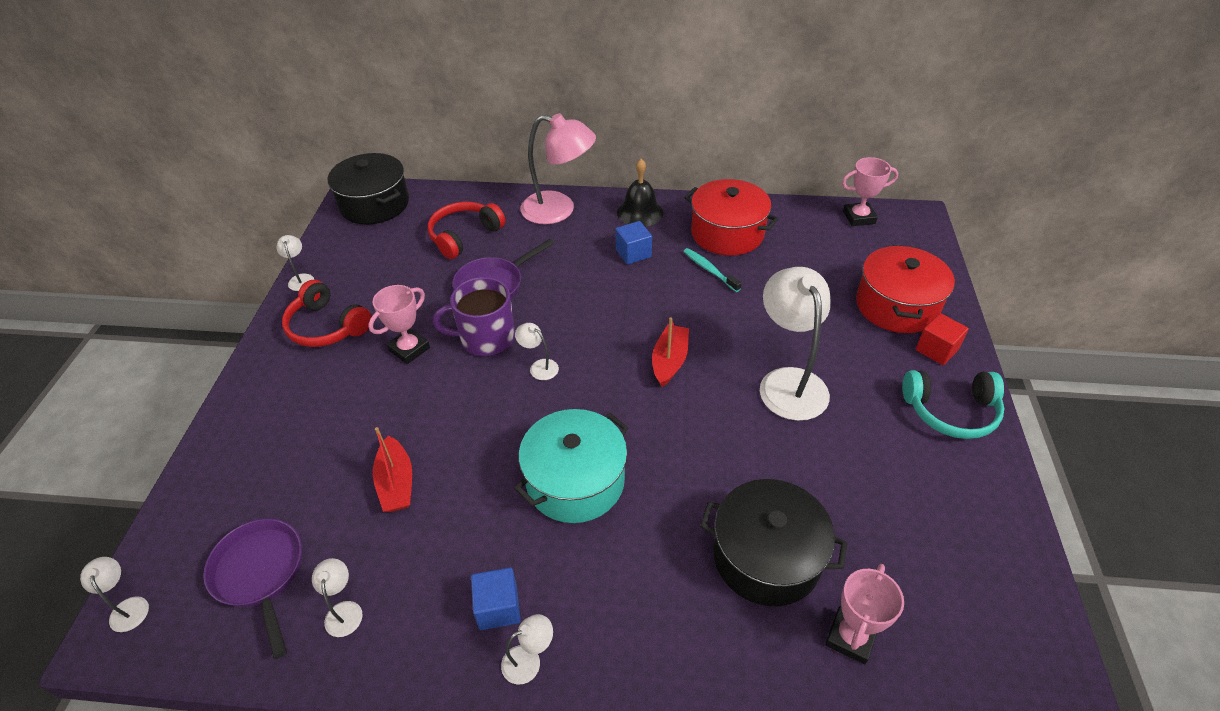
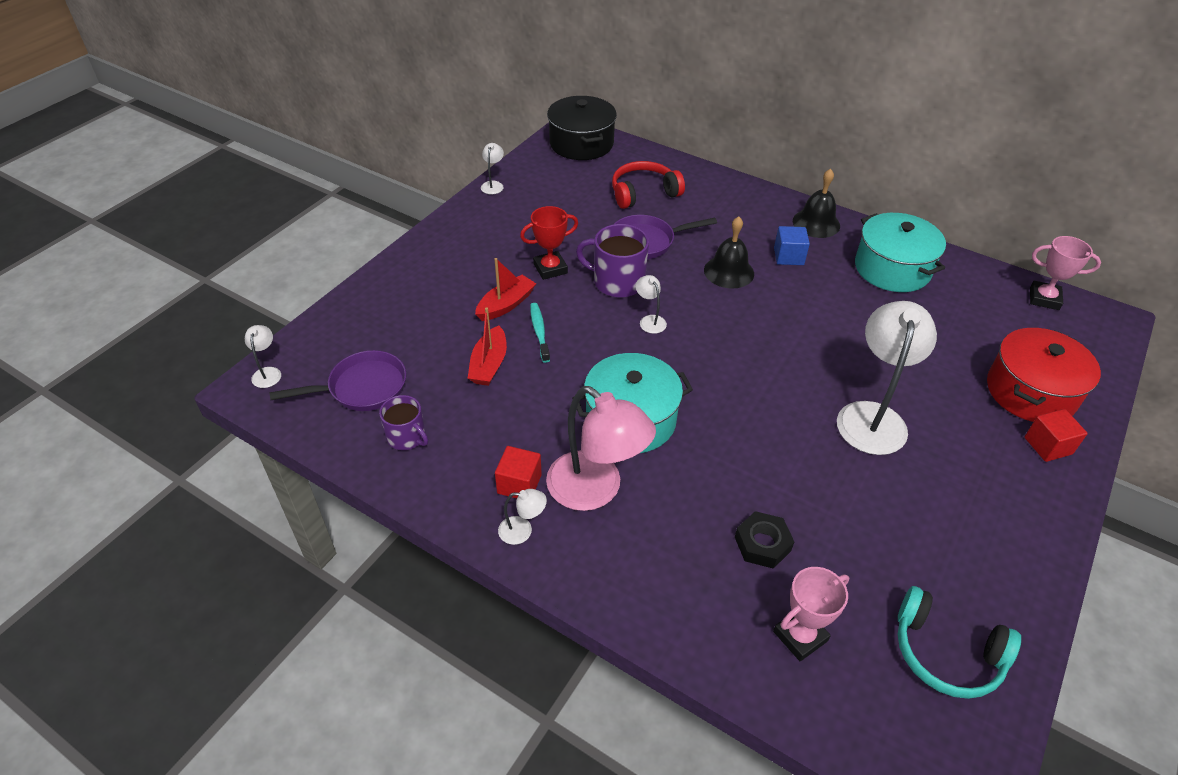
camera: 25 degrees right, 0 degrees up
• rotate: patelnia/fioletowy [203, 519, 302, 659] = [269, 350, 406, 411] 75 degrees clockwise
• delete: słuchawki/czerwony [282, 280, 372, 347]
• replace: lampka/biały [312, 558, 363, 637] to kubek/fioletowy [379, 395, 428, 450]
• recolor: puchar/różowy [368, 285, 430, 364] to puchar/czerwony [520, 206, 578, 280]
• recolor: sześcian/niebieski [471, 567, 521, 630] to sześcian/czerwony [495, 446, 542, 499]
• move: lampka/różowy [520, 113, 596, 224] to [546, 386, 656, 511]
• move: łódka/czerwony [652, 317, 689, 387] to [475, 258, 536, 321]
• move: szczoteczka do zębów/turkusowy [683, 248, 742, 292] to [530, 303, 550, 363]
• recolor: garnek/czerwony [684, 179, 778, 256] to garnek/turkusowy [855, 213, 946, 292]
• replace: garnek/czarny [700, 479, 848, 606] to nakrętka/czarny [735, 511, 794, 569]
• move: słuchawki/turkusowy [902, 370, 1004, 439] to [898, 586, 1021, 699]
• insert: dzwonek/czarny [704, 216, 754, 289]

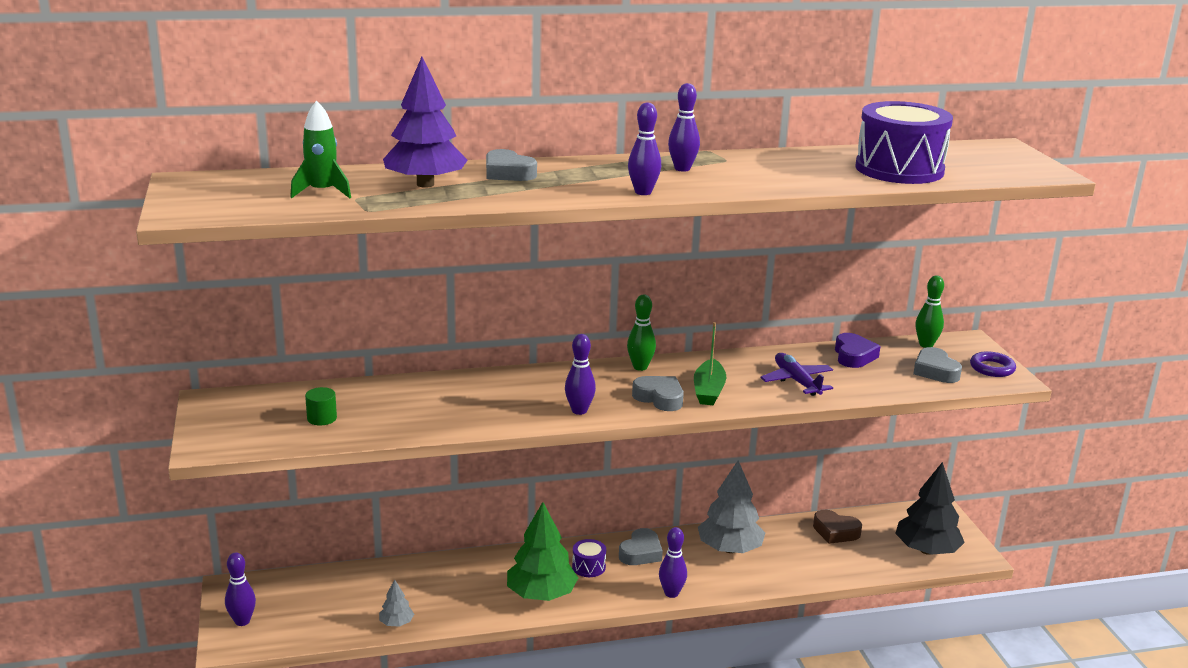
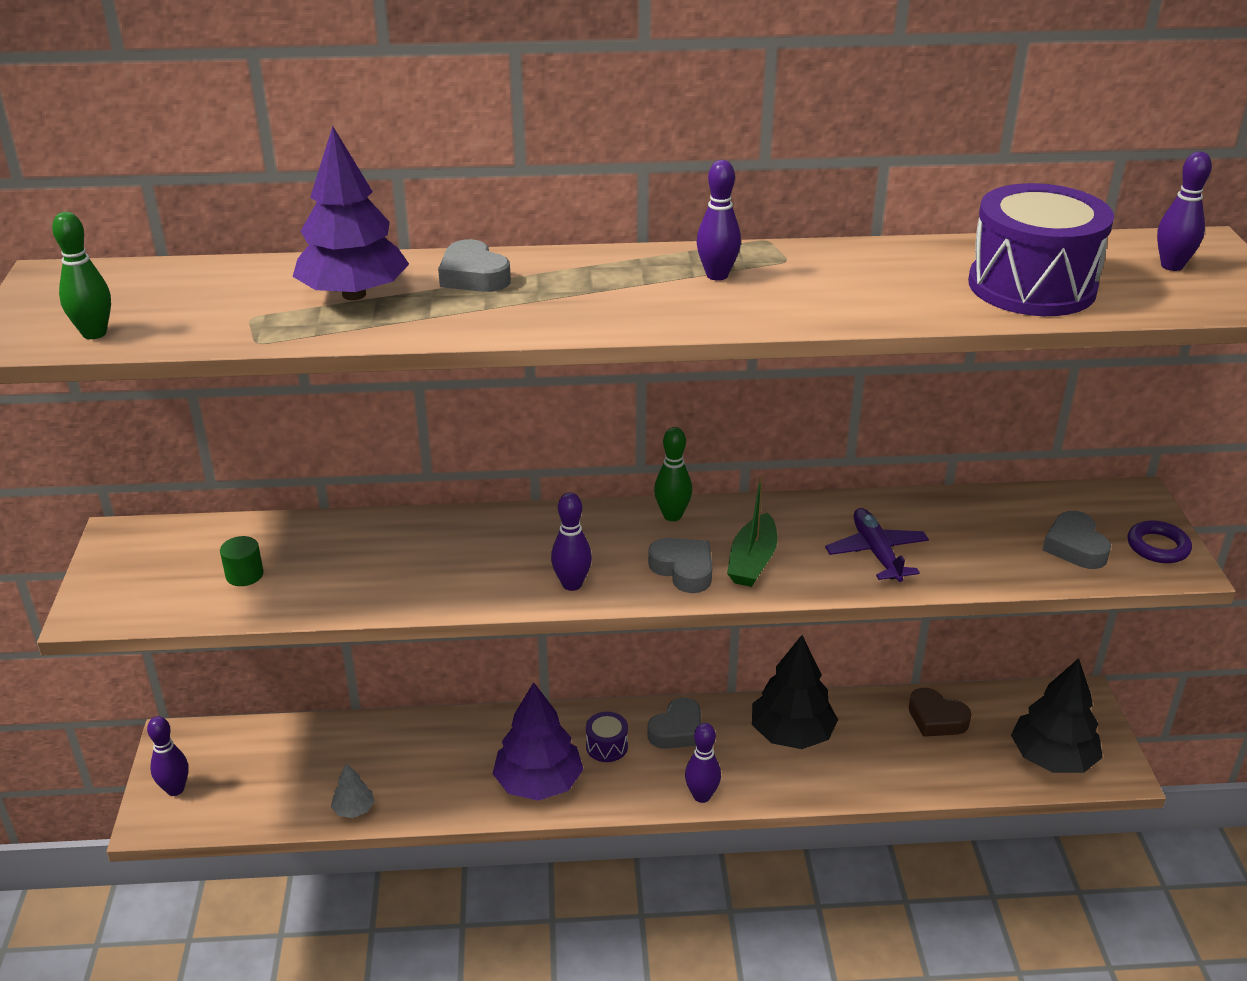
camera: 10 degrees right, 10 degrees up
• delete: rakieta/zielony [290, 101, 351, 198]
• recolor: drzewko/zielony [507, 502, 578, 601] to drzewko/fioletowy [493, 682, 583, 801]
• move: kręgiel/fioletowy [628, 103, 661, 195] to [1157, 151, 1212, 271]
• recolor: drzewko/szary [698, 460, 765, 553] to drzewko/czarny [752, 635, 838, 749]
• delete: serce/fioletowy [835, 333, 880, 368]
• move: kręgiel/zielony [915, 275, 944, 348] to [52, 212, 111, 339]

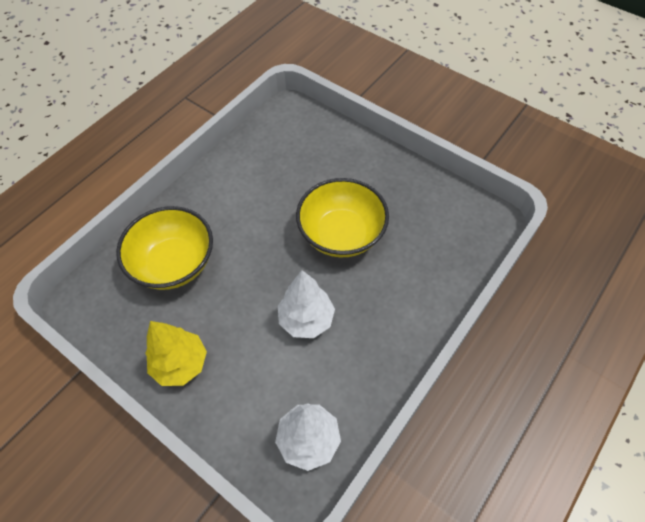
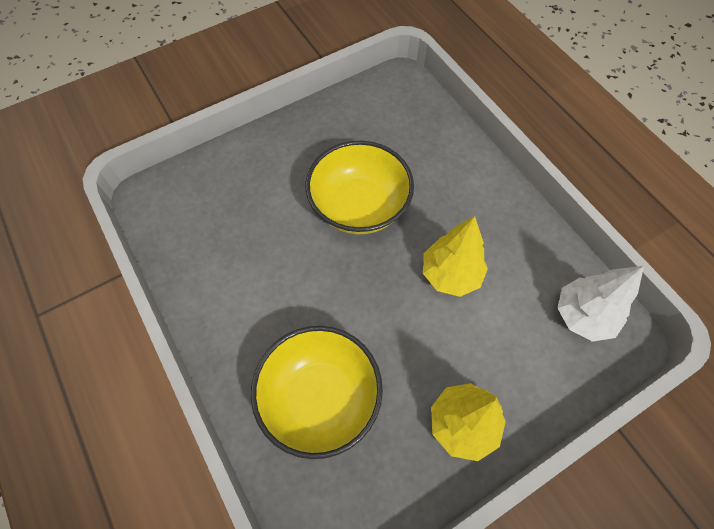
camera: 70 degrees left, 5 degrees up
• recolor: drzewko/biały [278, 270, 335, 338] to drzewko/żółty [423, 216, 488, 297]

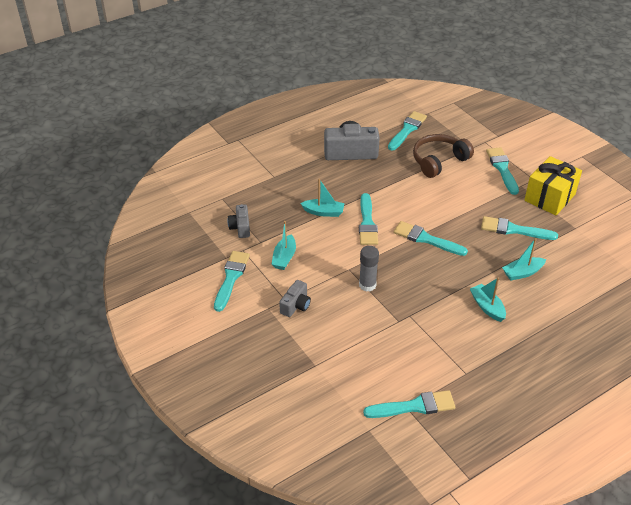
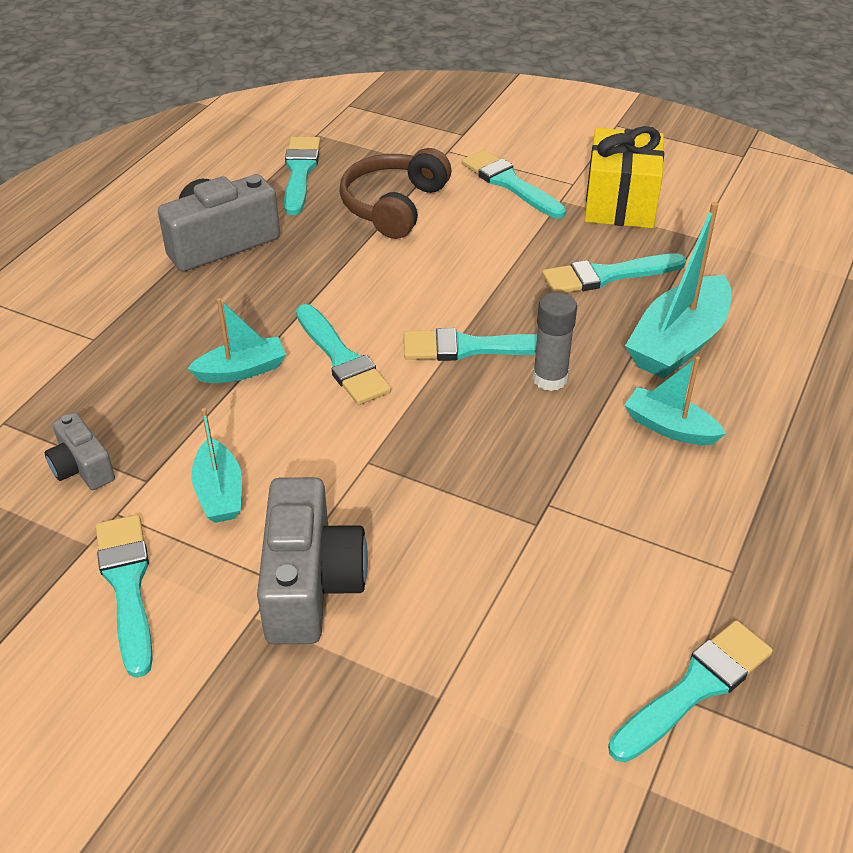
camera: 30 degrees left, 0 degrees up
• resize: aparat fotograficzny/szary [279, 280, 311, 317] = [257, 477, 368, 644] x1.81
• move: klej w sztyfcie/szary [359, 246, 379, 292] to [533, 292, 577, 391]
• resize: łódka/turkusowy [502, 238, 546, 281] = [625, 202, 732, 379] x1.70

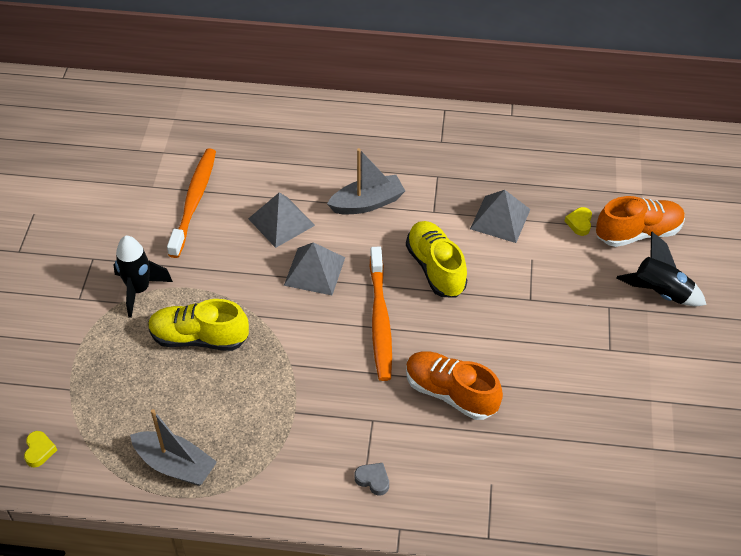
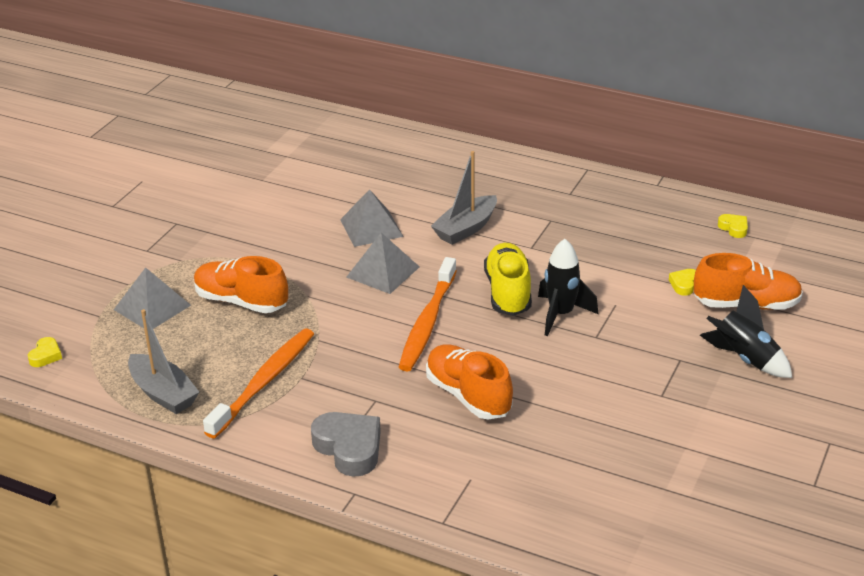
camera: 20 degrees right, 15 degrees down
• move: rakieta/czarny [113, 236, 173, 318] to [538, 239, 599, 336]
• recolor: but/żółty [148, 299, 249, 351] to but/pomarańczowy [194, 256, 288, 313]
• move: szczoteczka do zębów/pomarańczowy [167, 148, 216, 258] to [203, 329, 314, 438]
• rotate: łódka/szary [327, 148, 405, 214] = [431, 151, 497, 245] 135 degrees clockwise
• resize: serce/szary [355, 463, 389, 496] = [311, 412, 381, 477] x2.00
• move: piramida/szary [470, 190, 531, 243] to [114, 267, 191, 329]
• insert: serce/żółty [718, 214, 748, 238]

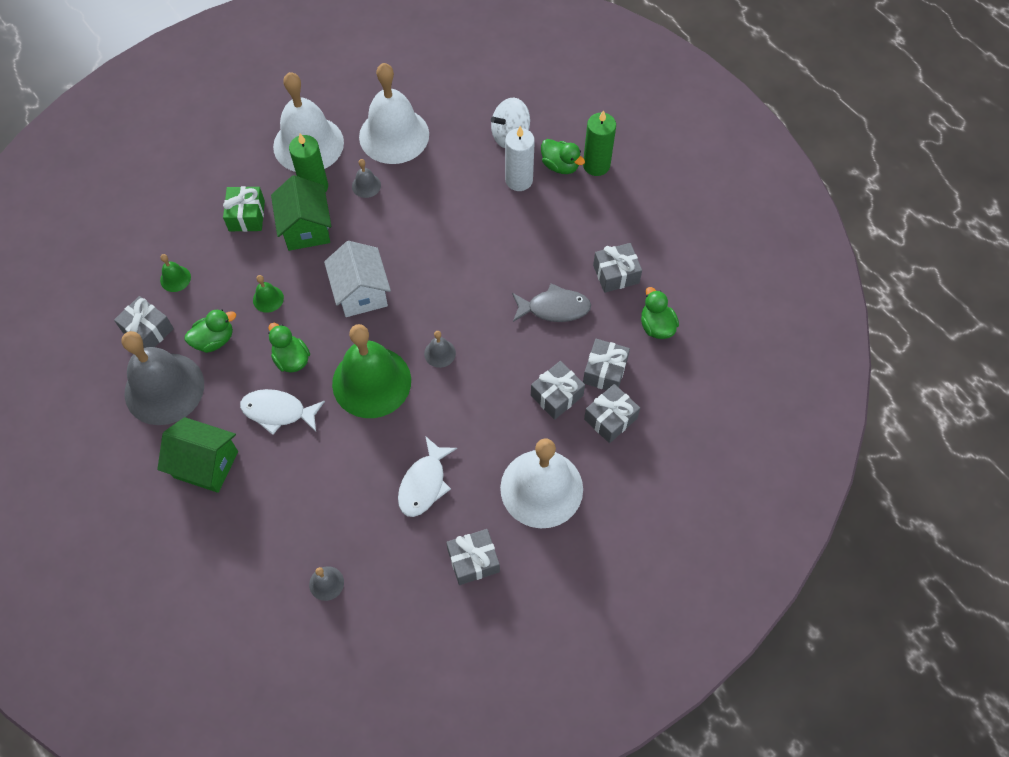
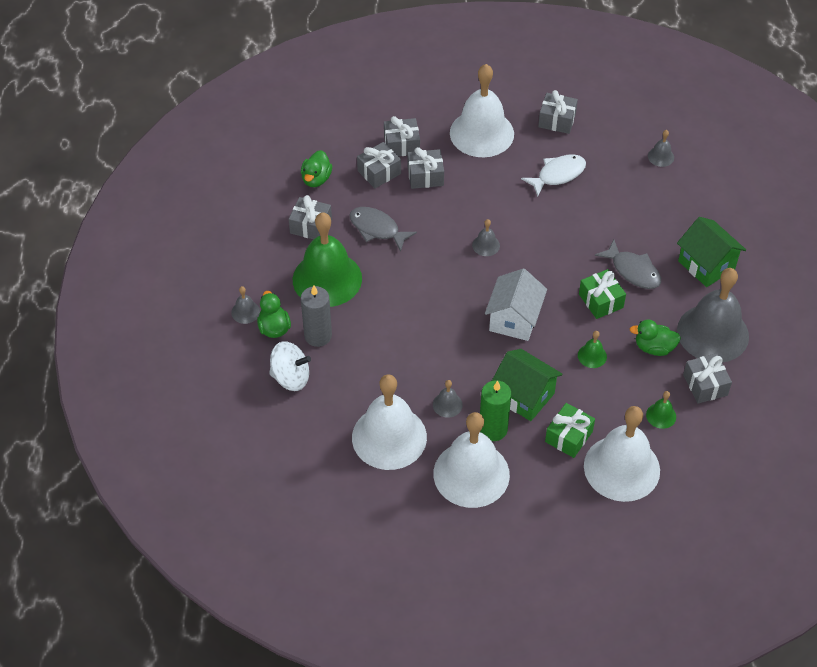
camera: 145 degrees left, 10 degrees down
• recolor: ryba/biały [240, 389, 325, 435] to ryba/szary [595, 240, 661, 289]
• replace: kaczka/zielony [268, 323, 310, 373] to prezent/zielony [579, 269, 626, 319]
• rotate: domek/zielony [271, 175, 331, 251] = [492, 349, 563, 421] 75 degrees counterclockwise
• move: dzwonek/zielony [332, 324, 411, 418] to [293, 213, 362, 307]
• recolor: świeca/biały [505, 126, 535, 191] to świeca/szary [301, 285, 332, 347]
• replace: świeca/zielony [583, 110, 616, 176] to dzwonek/szary [231, 286, 260, 324]
• insert: dzwonek/biały [584, 406, 660, 502]

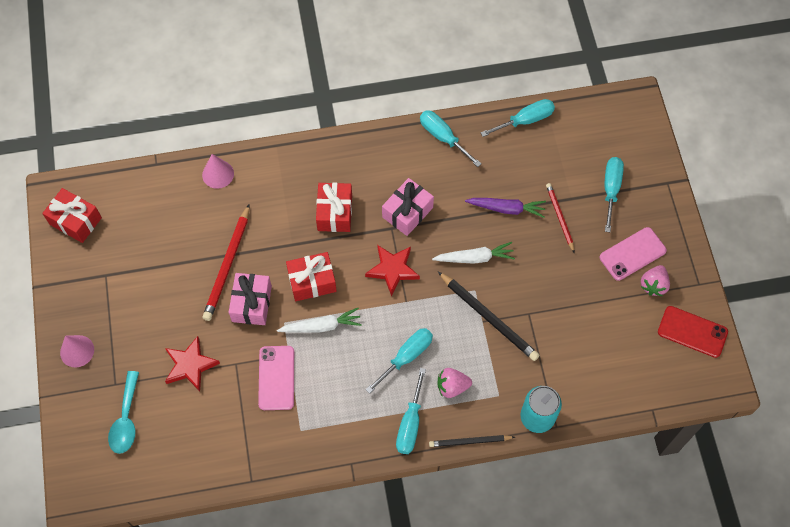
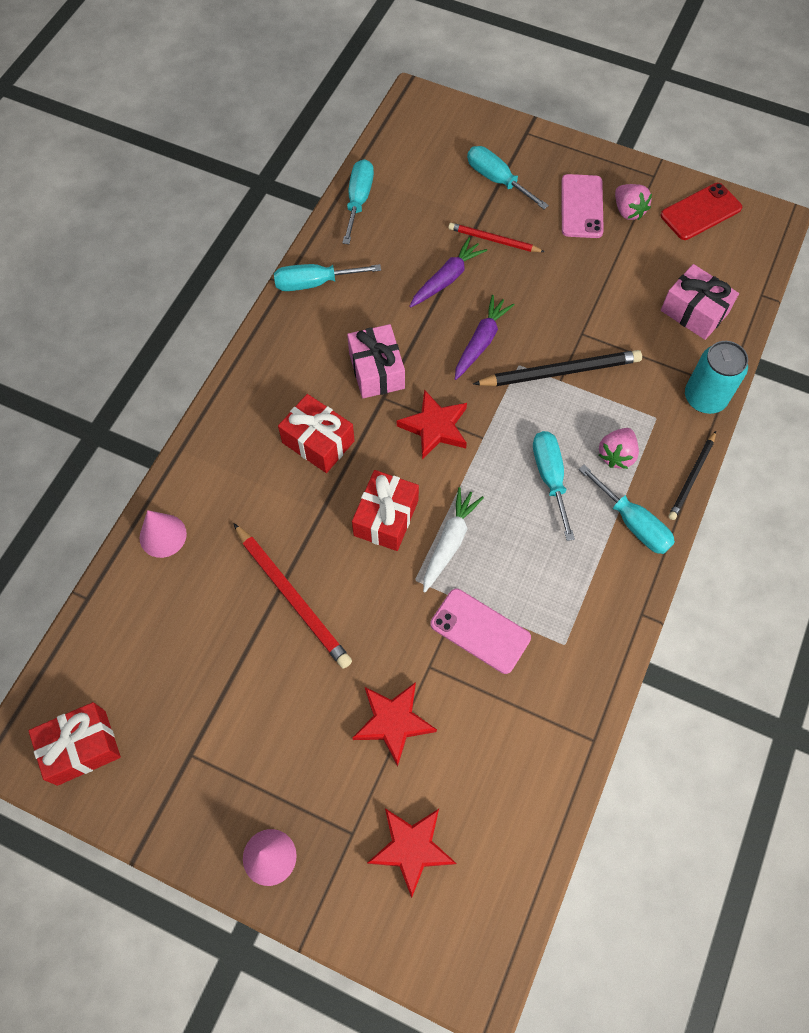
camera: 55 degrees left, 0 degrees up
• replace: łyżka/turkusowy [108, 371, 139, 454] to gwiazda/czerwony [367, 808, 457, 898]
• move: prezent/różowy [229, 273, 272, 325] to [661, 264, 739, 340]
• recolor: marchewka/biały [432, 242, 515, 264] to marchewka/fioletowy [455, 295, 514, 380]

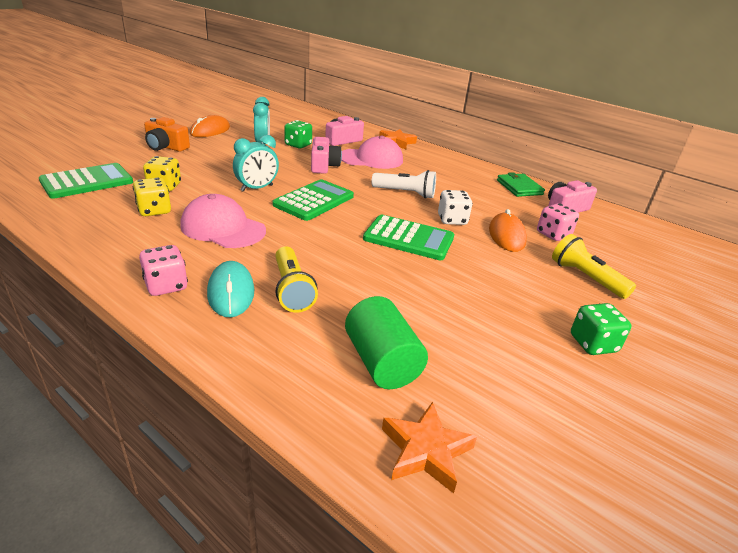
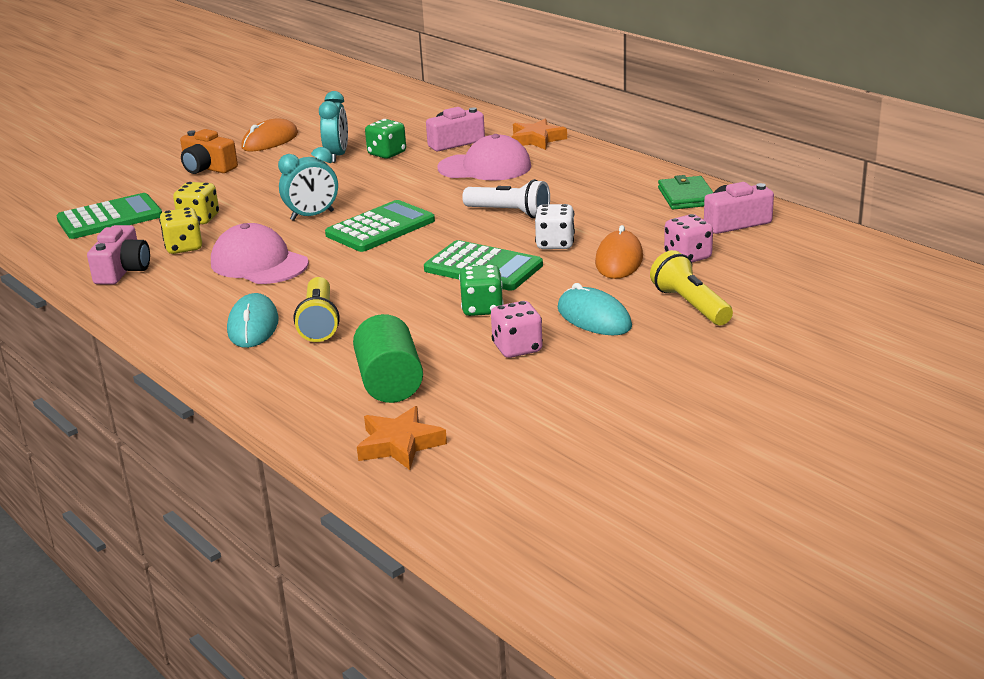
camera: 15 degrees right, 5 degrees down
• move: kostka do gry/różowy [139, 245, 188, 296] to [491, 301, 543, 358]
• move: aparat fotograficzny/różowy [311, 137, 342, 174] to [87, 225, 150, 285]
• move: kostka do gry/zielony [571, 303, 631, 355] to [459, 265, 504, 316]
• insert: myszka/turkusowy [558, 283, 632, 335]

